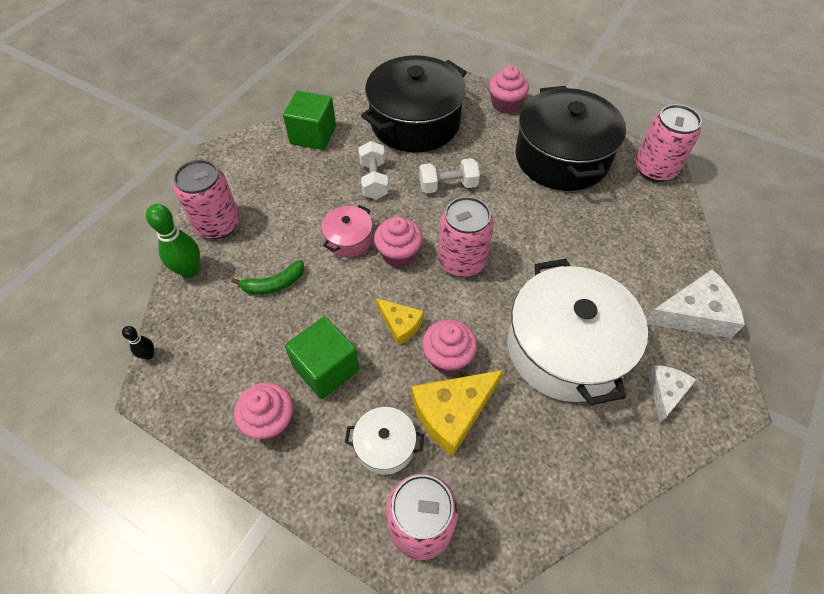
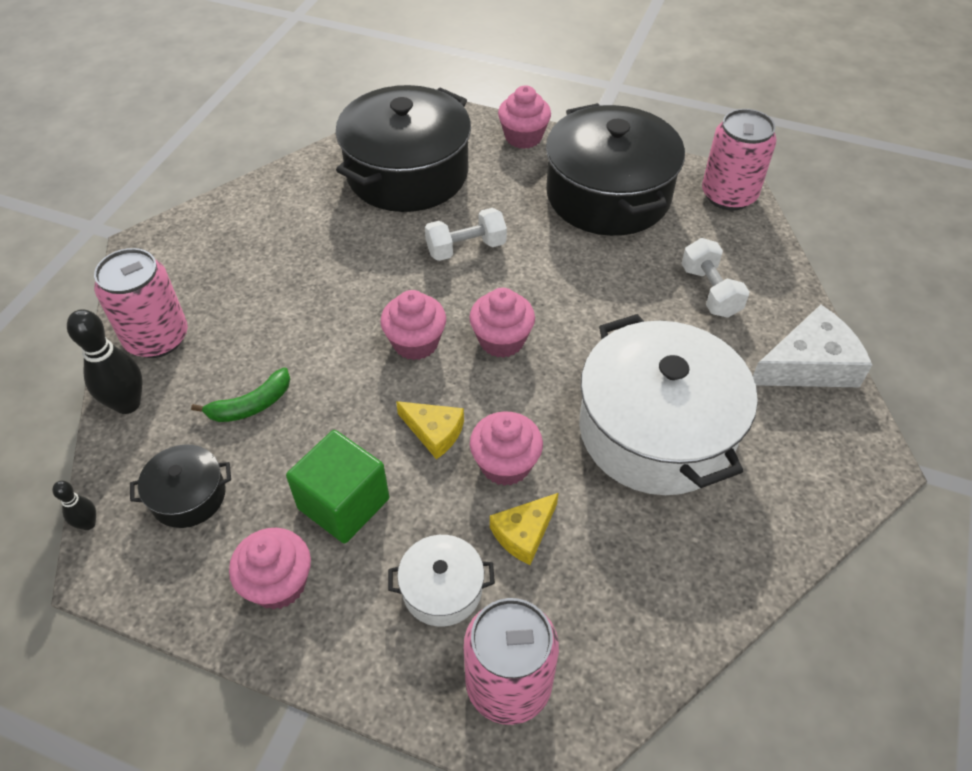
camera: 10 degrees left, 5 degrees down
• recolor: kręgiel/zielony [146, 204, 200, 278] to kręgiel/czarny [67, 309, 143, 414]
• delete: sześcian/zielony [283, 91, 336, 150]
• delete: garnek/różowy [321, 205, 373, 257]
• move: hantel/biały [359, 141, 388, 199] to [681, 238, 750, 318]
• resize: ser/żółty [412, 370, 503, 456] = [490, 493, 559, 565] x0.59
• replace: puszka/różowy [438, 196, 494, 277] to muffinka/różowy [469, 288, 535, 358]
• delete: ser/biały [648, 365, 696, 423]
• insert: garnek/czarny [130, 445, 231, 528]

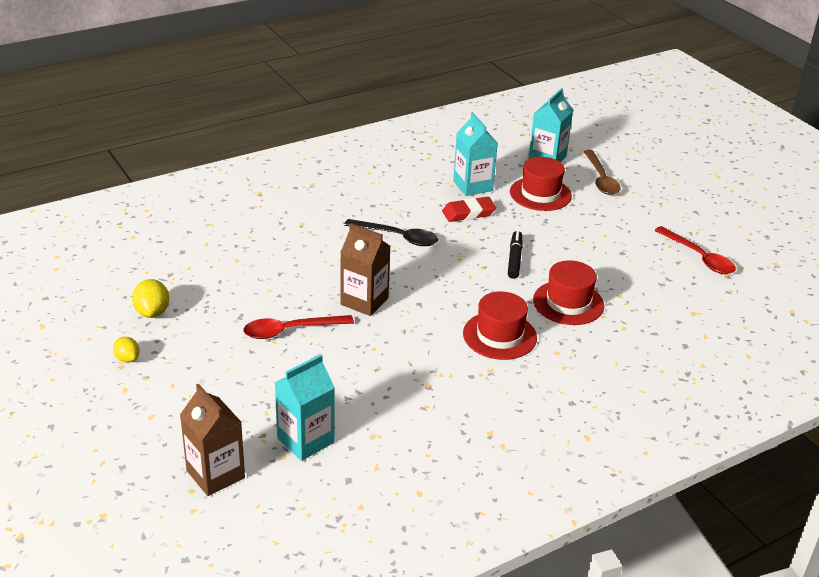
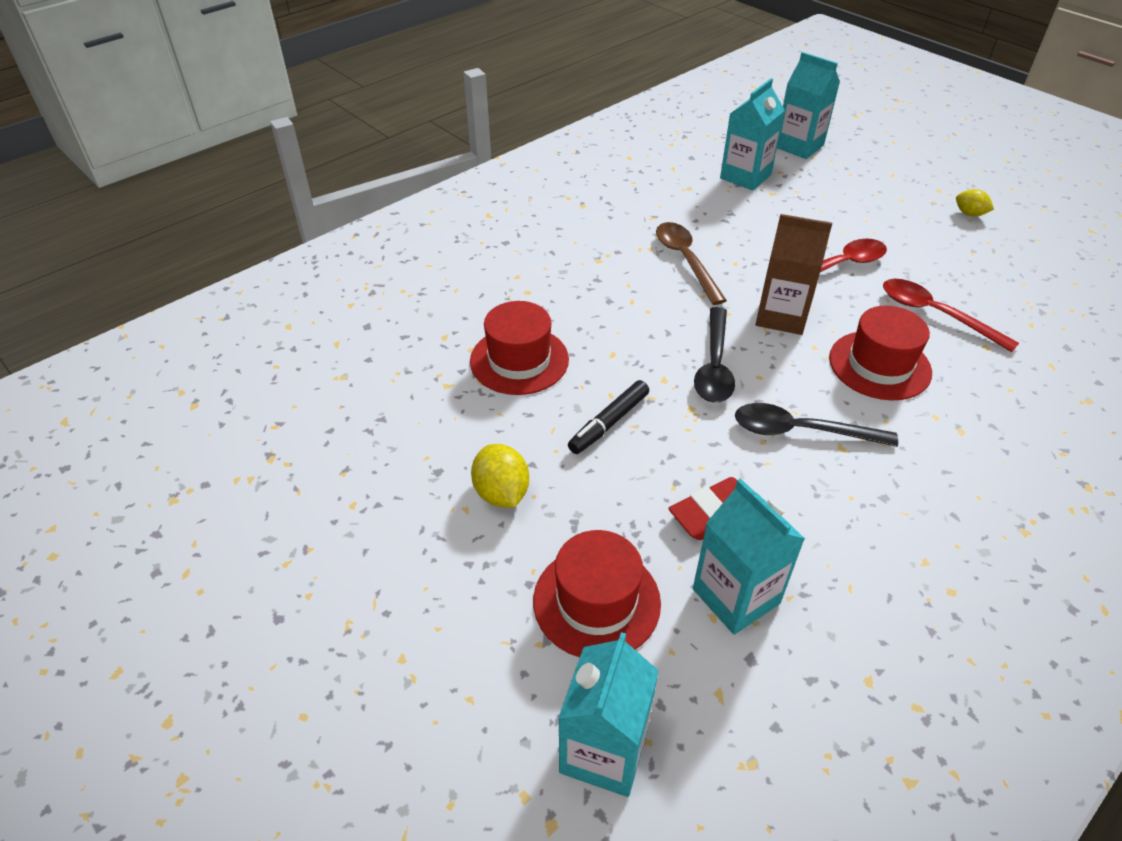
camera: 170 degrees right, 10 degrees up
• move: cytryna/żółty [132, 279, 169, 318] to [471, 444, 529, 508]
• recolor: karton mleka/brązowy [180, 384, 245, 496] to karton mleka/turkusowy [777, 52, 840, 159]
• move: kapelusz/czerwony [463, 291, 537, 360] to [829, 306, 932, 400]
• rotate: flamaster/czarny [508, 230, 523, 279] = [568, 380, 649, 454] 45 degrees clockwise
• move: łyżka/brązowy [583, 150, 621, 195] to [656, 222, 727, 305]
• move: łyżka/czerwony [654, 226, 736, 274] to [883, 279, 1019, 352]
• insert: łyżka/czarny [694, 307, 735, 403]

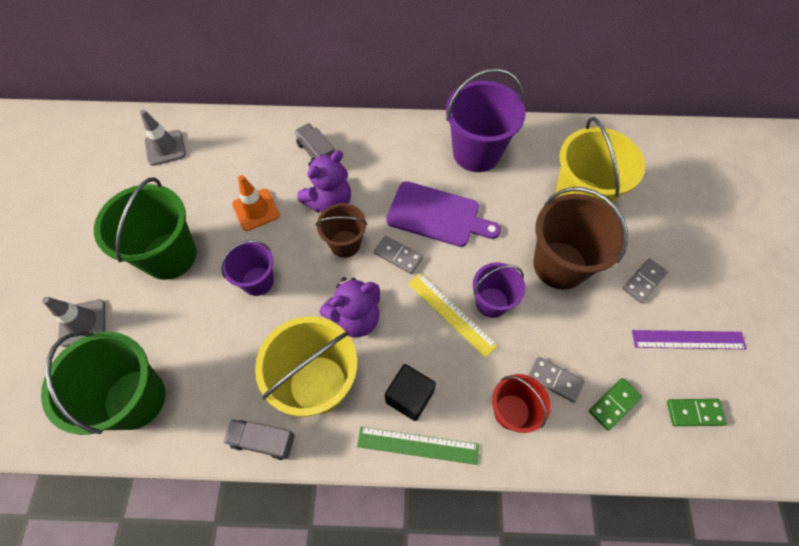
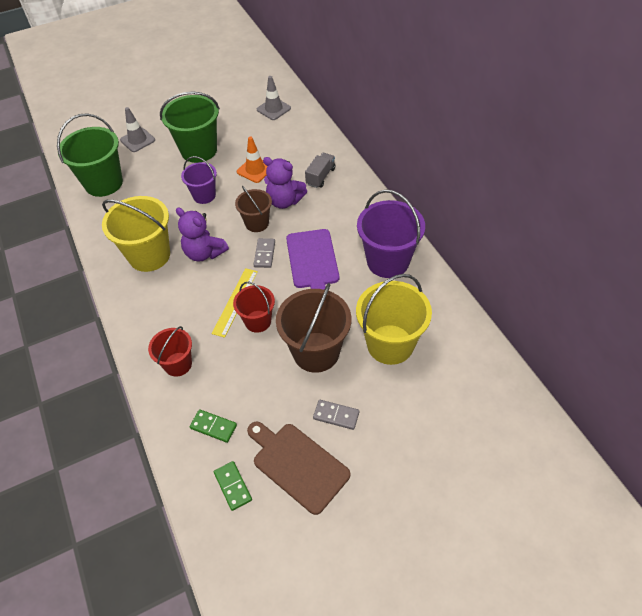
camera: 65 degrees right, 10 degrees down
• delete: ciężarówka/szary [223, 419, 295, 460]
• delete: linijka/zielony [357, 427, 479, 465]
• delete: sześcian/czarny [385, 364, 436, 421]
• recolor: wiadro/fioletowy [473, 262, 525, 318] to wiadro/czerwony [233, 281, 275, 333]
• delete: kostka domina/szary [529, 357, 584, 403]
• replace: linijka/fioletowy [632, 330, 747, 349] to deska do krojenia/brązowy [247, 422, 351, 515]

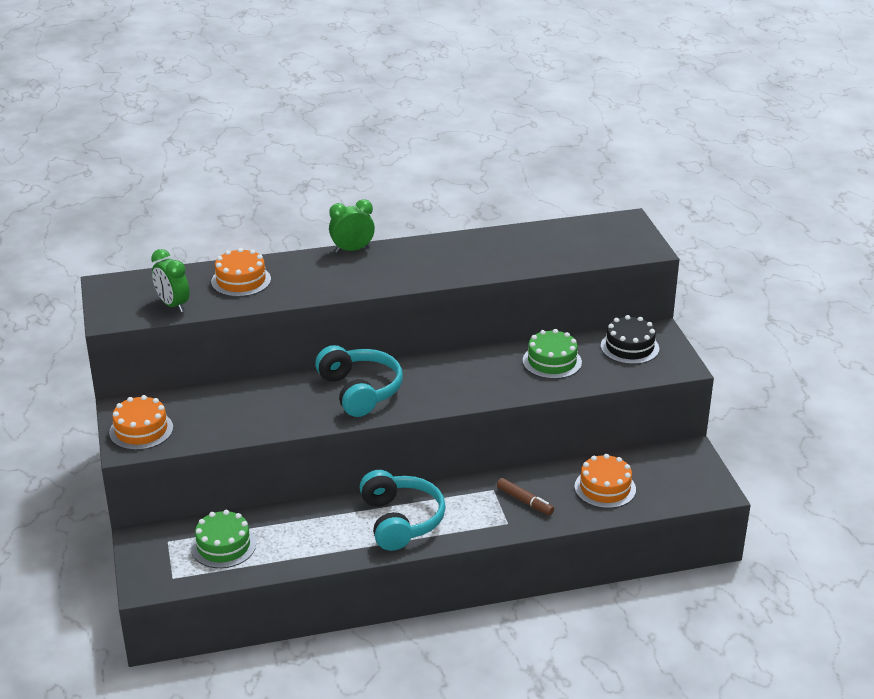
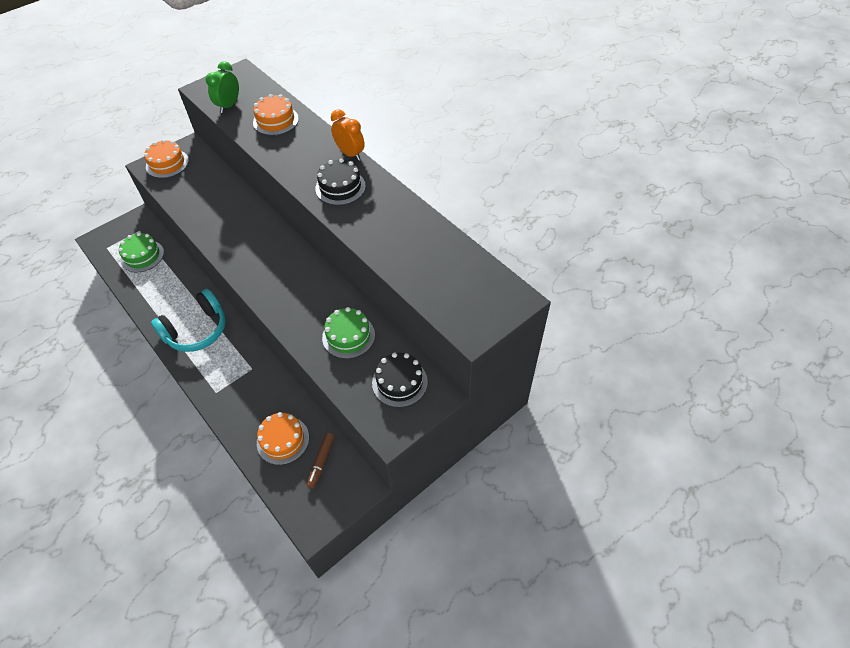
camera: 65 degrees right, 20 degrees up
• delete: słuchawki/turkusowy [315, 345, 403, 417]
• recolor: budzik/zielony [329, 199, 375, 253] to budzik/pomarańczowy [331, 109, 365, 161]
• move: flamaster/brązowy [497, 478, 554, 515] to [307, 433, 335, 489]
• insert: tort/czarny [315, 158, 366, 205]

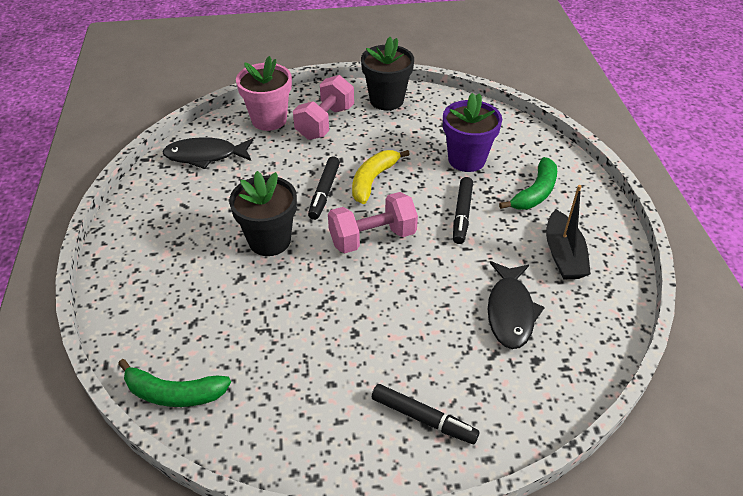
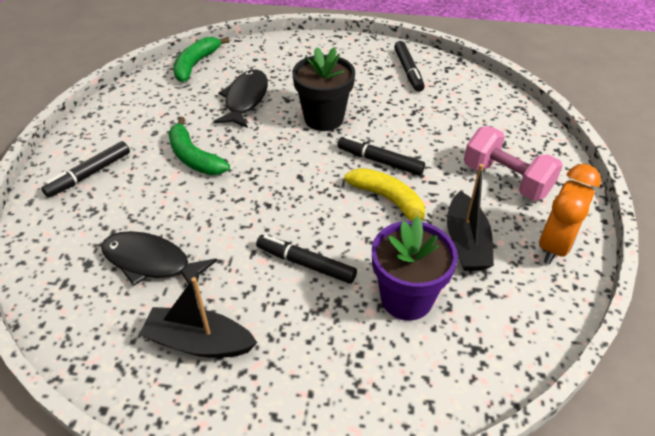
camera: 105 degrees right, 0 degrees up
• move: ryba/czarny [162, 137, 253, 169] to [214, 69, 268, 128]
• delete: doniczka/różowy [236, 56, 292, 131]
• delete: hantel/różowy [328, 192, 418, 254]
• replace: doniczka/czarny [361, 37, 414, 110] to budzik/pomarańczowy [539, 164, 601, 265]
• move: banan/zielony [499, 157, 557, 210] to [169, 117, 230, 175]
• insert: flamaster/czarny [394, 41, 425, 92]
• insert: łódka/czarny [447, 164, 494, 271]

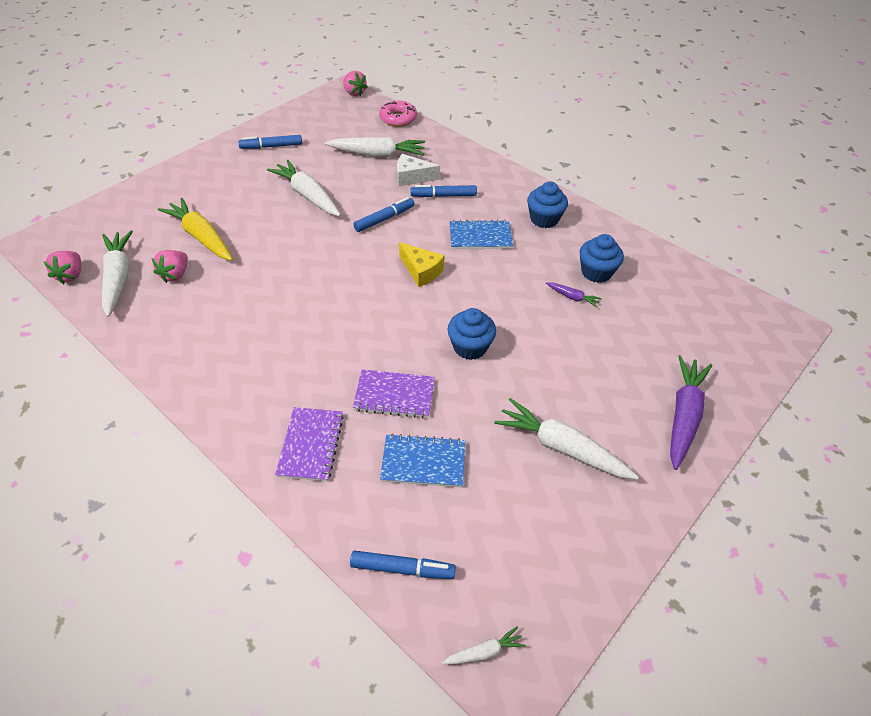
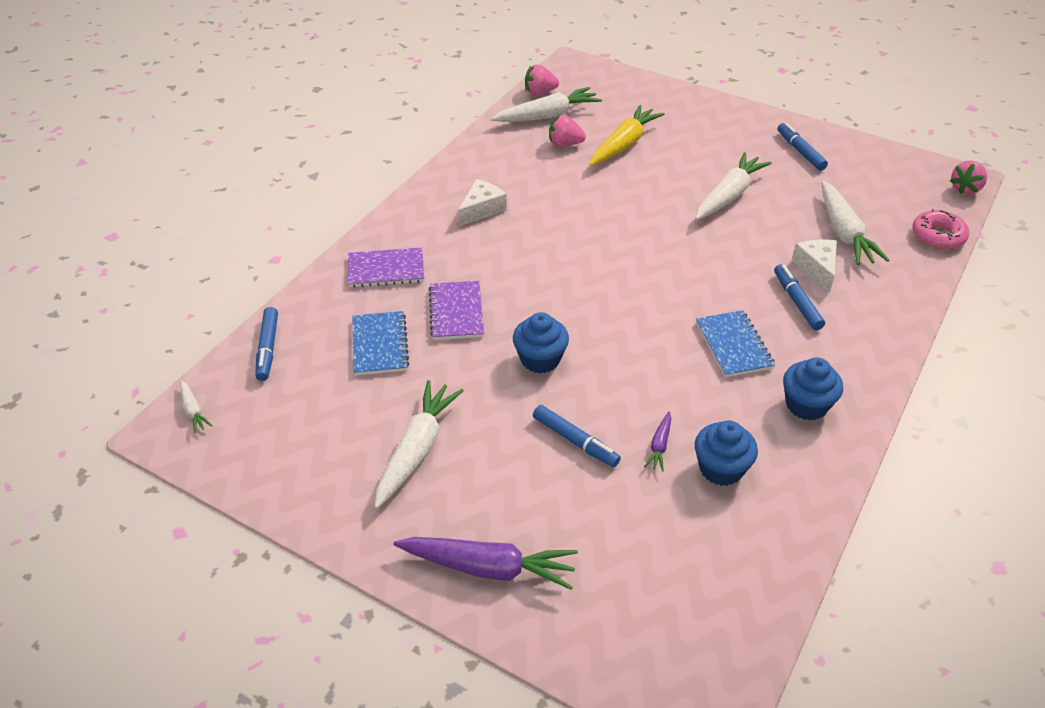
camera: 80 degrees right, 5 degrees down
• move: flamaster/niebieski [353, 197, 415, 232] to [533, 405, 621, 467]
• delete: ser/żółty [399, 242, 445, 287]
• insert: ser/biały [458, 179, 507, 227]

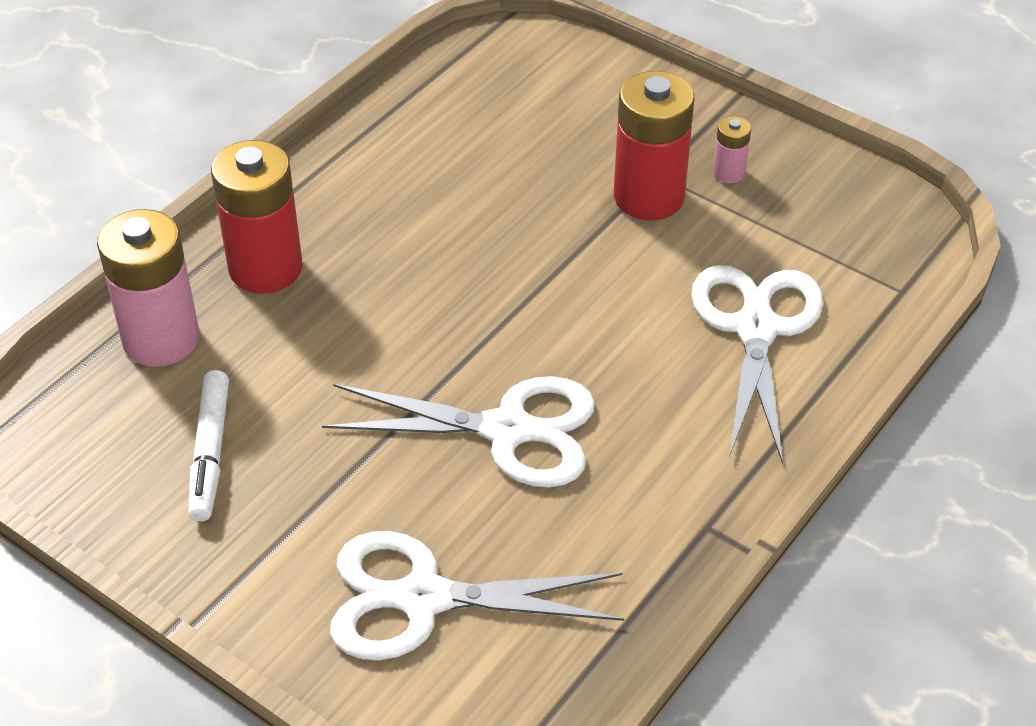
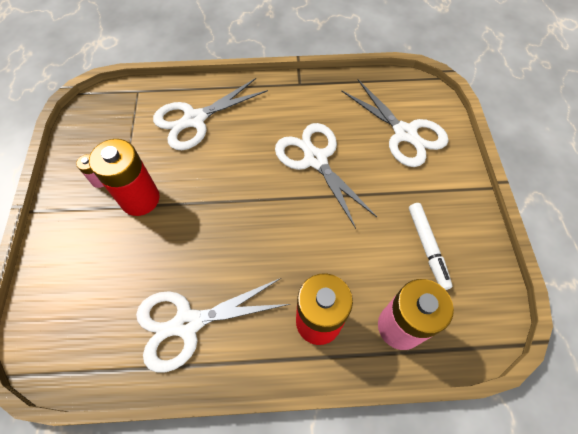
camera: 130 degrees left, 15 degrees up
• rotate: flamaster/biały [188, 370, 229, 521] = [409, 203, 453, 290] 120 degrees clockwise
• insert: nożyczki/biały [136, 278, 290, 373]

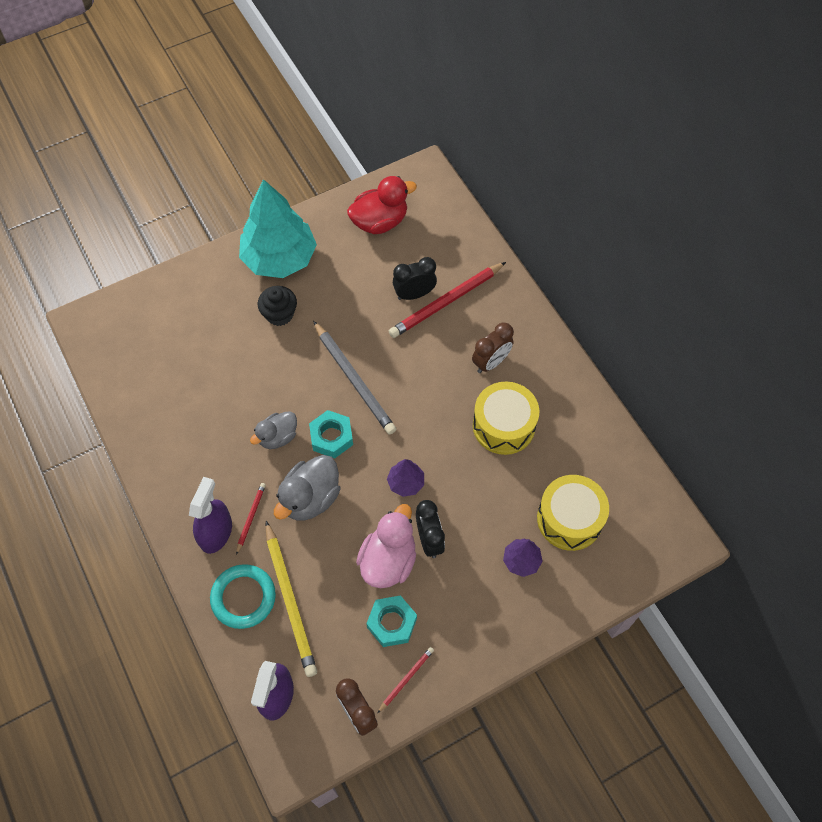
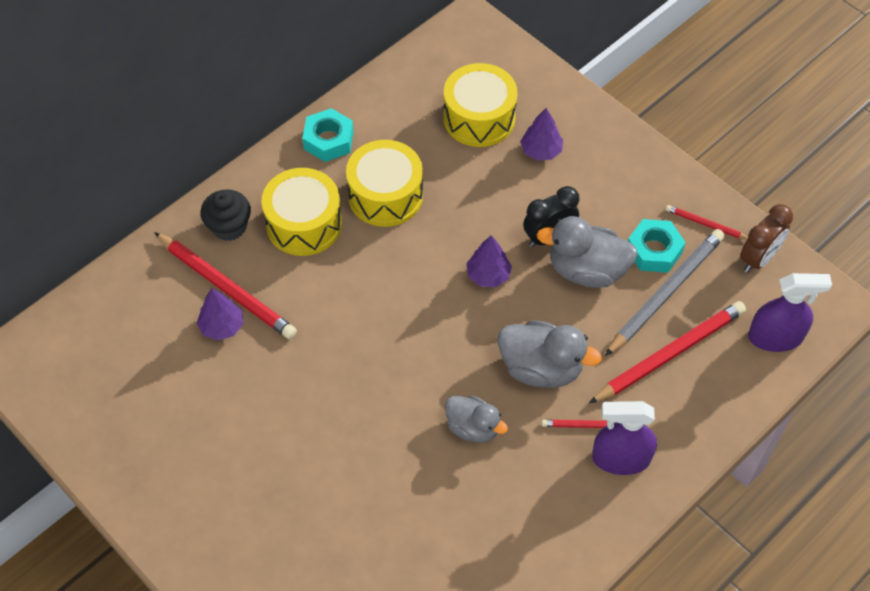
camera: 105 degrees left, 5 degrees down
• delete: pierścień/turkusowy [210, 564, 276, 629]
• delete: drzewko/turkusowy [239, 179, 317, 278]
• move: muffinka/czarny [258, 286, 297, 326] to [200, 189, 251, 241]
• recolor: ołówek/żółty [265, 521, 317, 677] to ołówek/czerwony [589, 301, 746, 404]
• move: nakrętka/turkusowy [309, 410, 353, 458] to [302, 108, 354, 162]
• move: ołówek/szary [313, 321, 396, 435] to [605, 229, 725, 356]
• delete: kaczka/czerwony [347, 176, 417, 234]
• recolor: kaczka/różowy [356, 504, 416, 588] to kaczka/szary [536, 216, 638, 288]
• replace: budzik/czarny [393, 257, 437, 300] to drzewko/fioletowy [197, 288, 243, 341]
• replace: budzik/brązowy [472, 322, 514, 373] to bęben/żółty [261, 168, 342, 256]

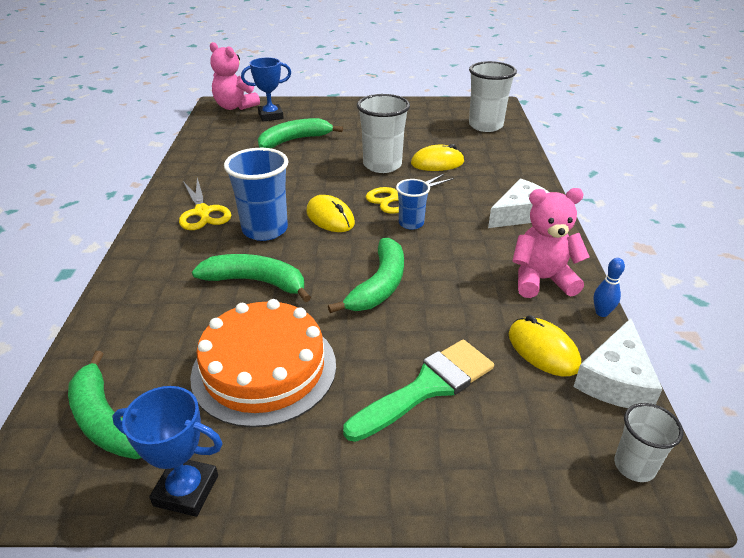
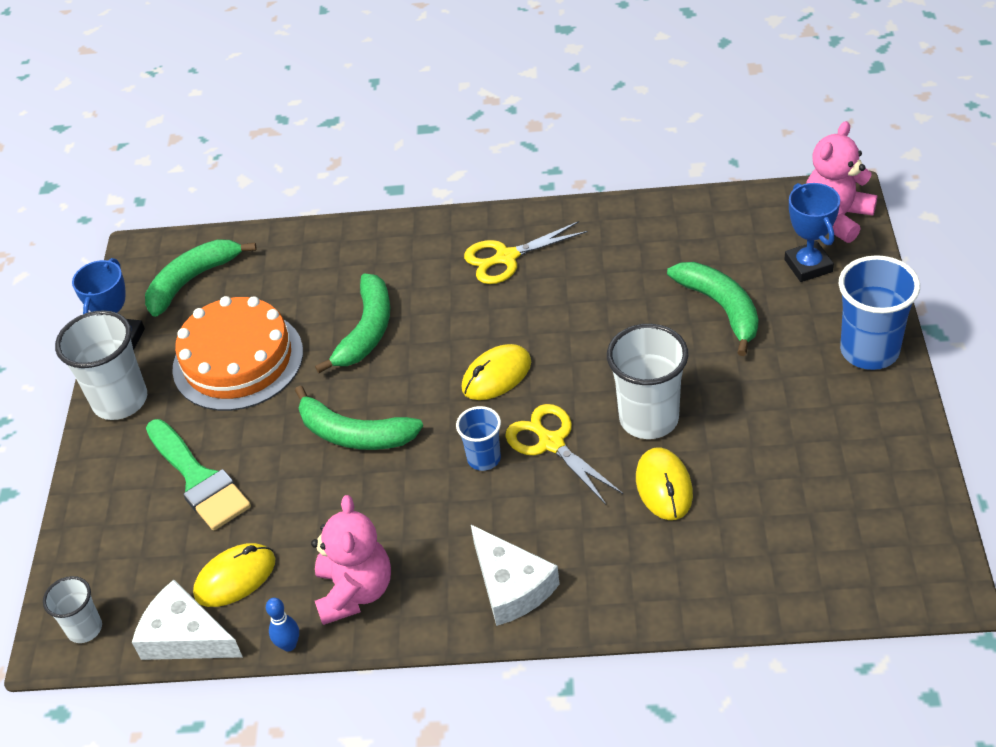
camera: 95 degrees right, 10 degrees up
• move: szklanka/niebieski [224, 148, 289, 241] to [839, 255, 920, 370]
• move: szklanka/biały [469, 61, 517, 132] to [55, 310, 147, 420]

